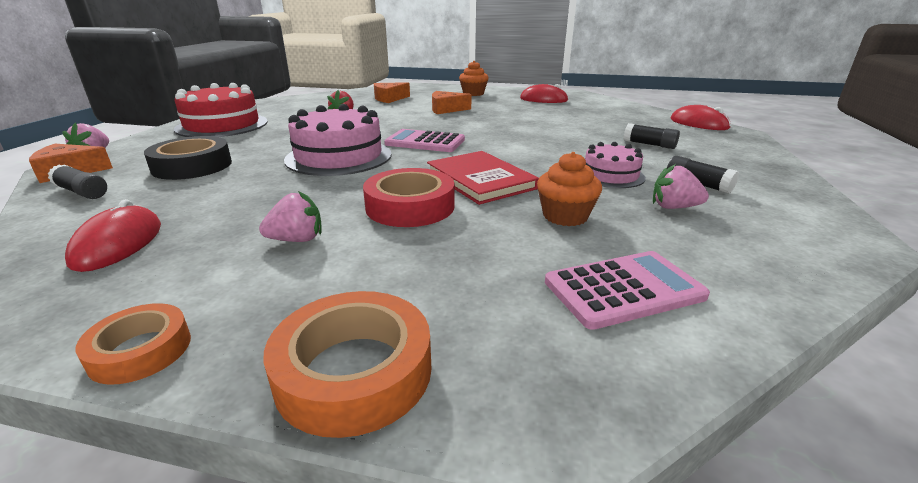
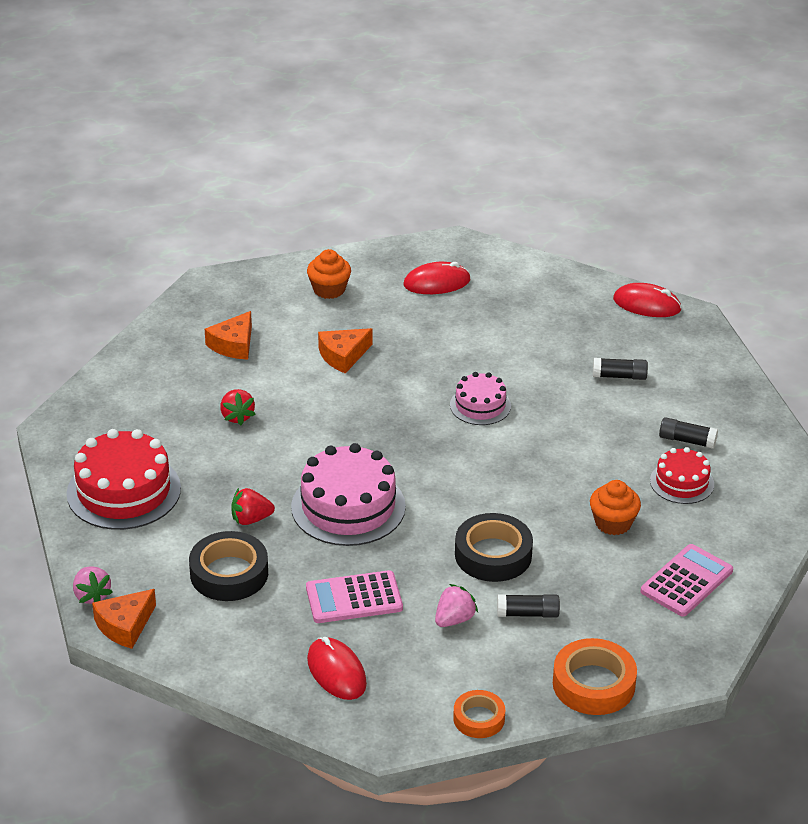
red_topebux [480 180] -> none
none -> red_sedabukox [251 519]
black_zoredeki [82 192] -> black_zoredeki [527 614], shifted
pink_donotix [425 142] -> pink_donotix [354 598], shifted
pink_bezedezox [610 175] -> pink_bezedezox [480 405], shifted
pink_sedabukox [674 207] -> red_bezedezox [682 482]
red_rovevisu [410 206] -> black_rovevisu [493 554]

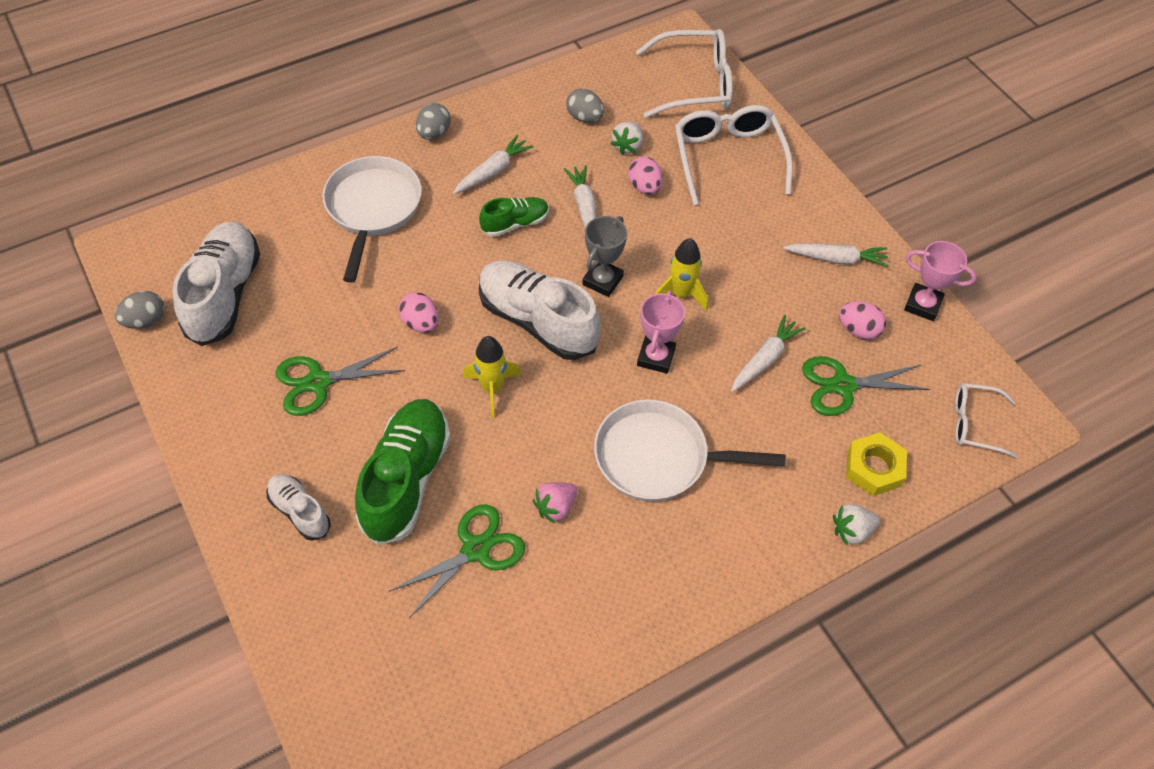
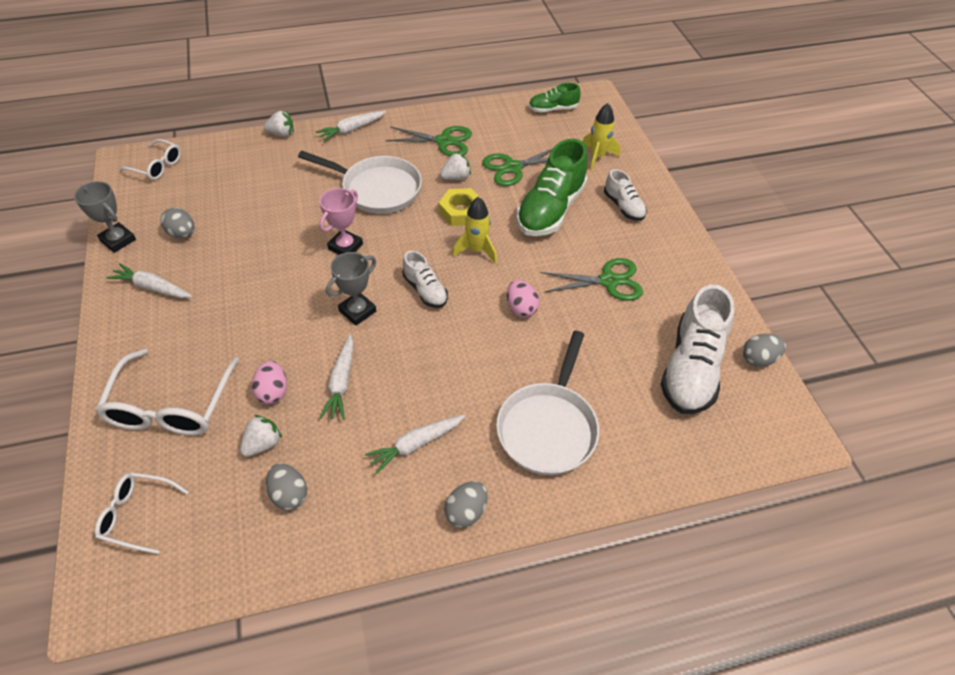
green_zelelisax [515 223] -> green_zelelisax [553 109], shifted
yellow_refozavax [681 294] -> yellow_refozavax [597 157], shifted
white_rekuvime [764 359] -> white_rekuvime [351 130], shifted
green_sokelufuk [843 385] -> green_sokelufuk [444 141], shifted
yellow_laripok [874 468] -> yellow_laripok [461 211], shifted
pink_sedabukox [555 507] -> white_sedabukox [456 177]
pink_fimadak [858 330] -> grey_fimadak [182 234]
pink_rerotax [922 305] -> grey_rerotax [118 240]
white_zelelisax [537 321] -> white_zelelisax [425 290], x0.53
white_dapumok [695 84] -> white_dapumok [137 514], x0.58

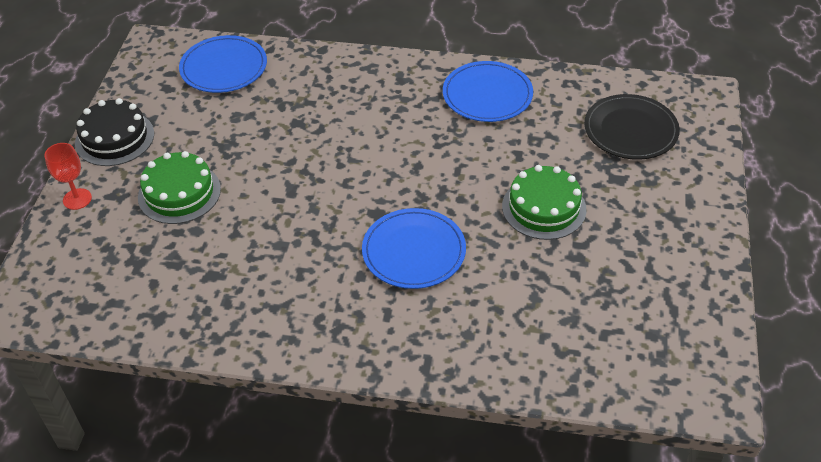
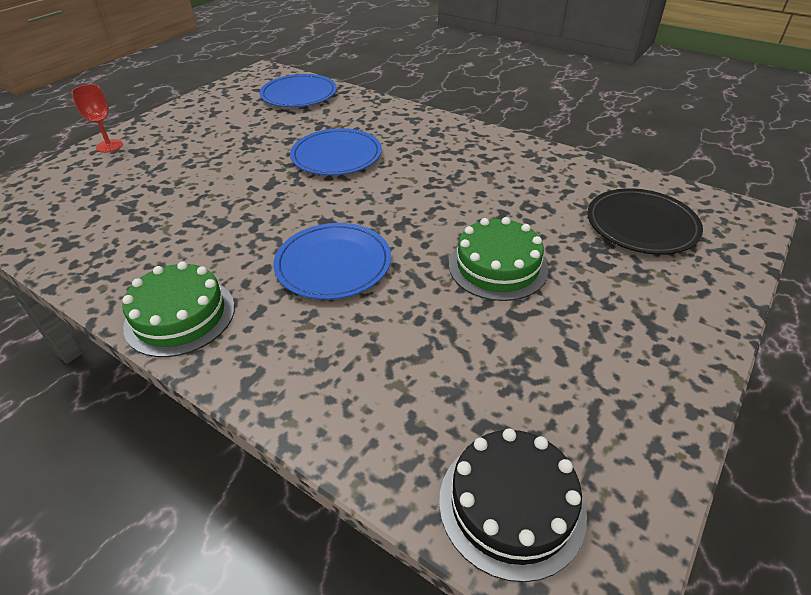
black_bezedezox [115 138] -> black_bezedezox [511 504], shifted
green_bezedezox [179 193] -> green_bezedezox [180 316], shifted
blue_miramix [487 95] -> blue_miramix [336 156], shifted

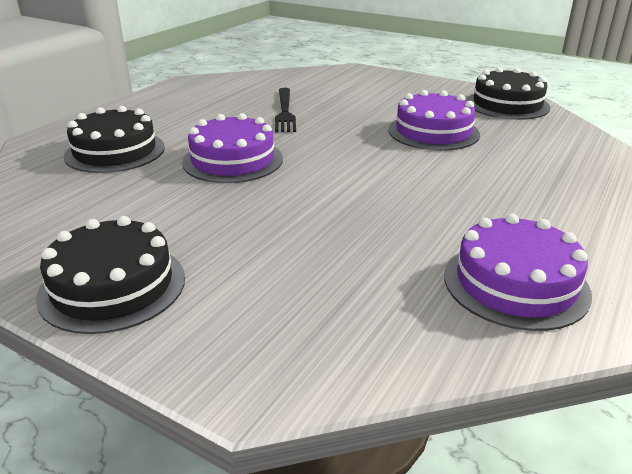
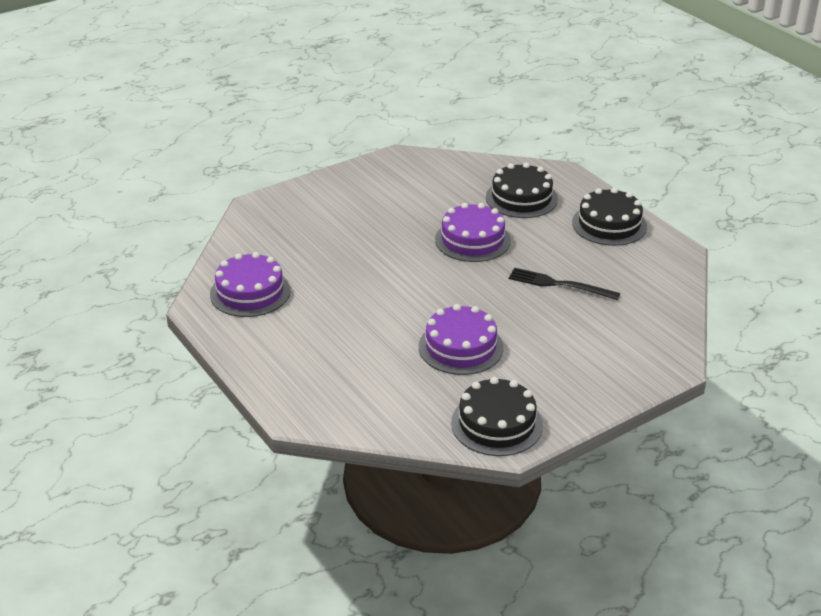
black_bezedezox [113 286] -> black_bezedezox [609 224], shifted

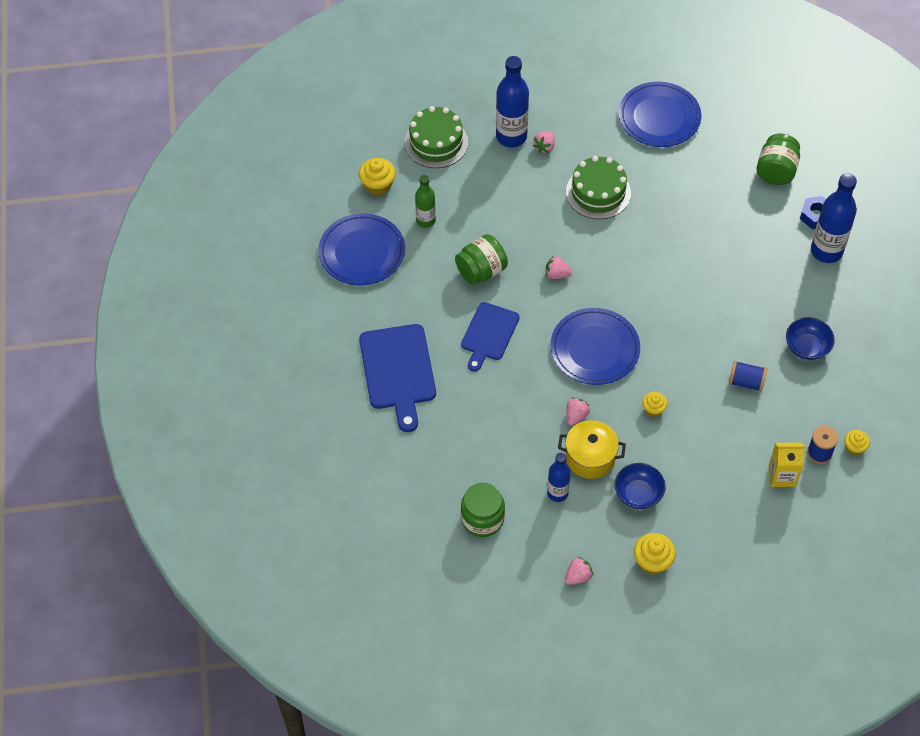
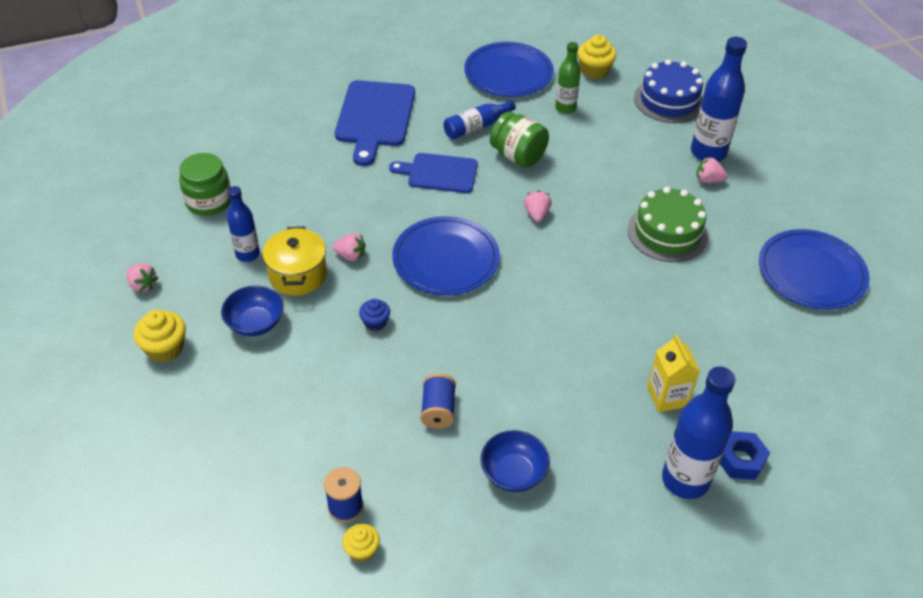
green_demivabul [776 171] -> none
none -> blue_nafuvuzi [476 127]
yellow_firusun [782 475] -> yellow_firusun [667 396], shifted
green_bezedezox [436 142] -> blue_bezedezox [669 100]
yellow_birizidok [653 409] -> blue_birizidok [375 322]
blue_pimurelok [398 371] -> blue_pimurelok [374 117], 60 degrees counterclockwise

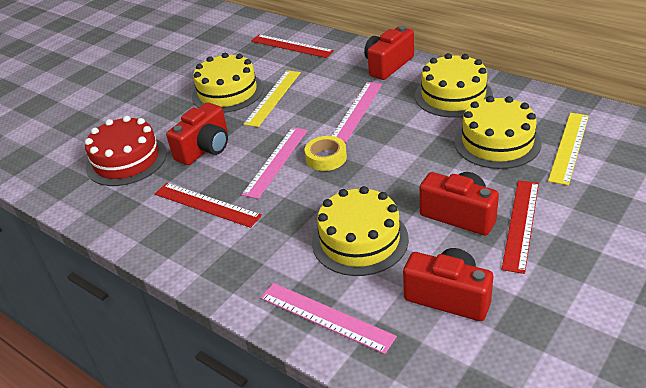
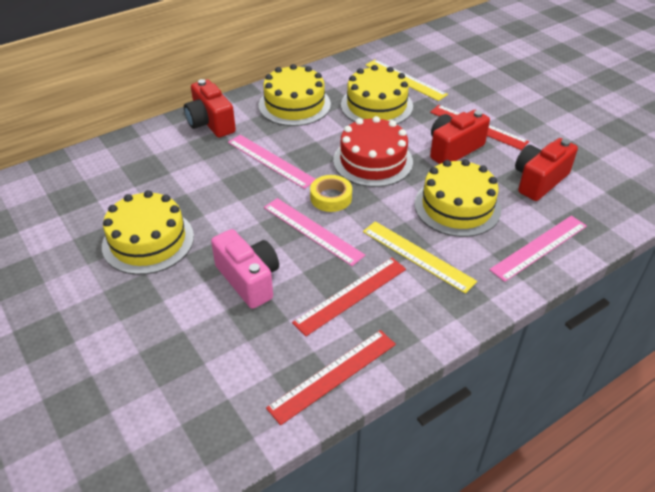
red_bezedezox [126 160] -> red_bezedezox [373 161], shifted
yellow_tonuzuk [273 97] -> yellow_tonuzuk [418 256], shifted
red_tonuzuk [291 46] -> red_tonuzuk [333 375], shifted
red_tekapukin [205 149] -> pink_tekapukin [249 279]

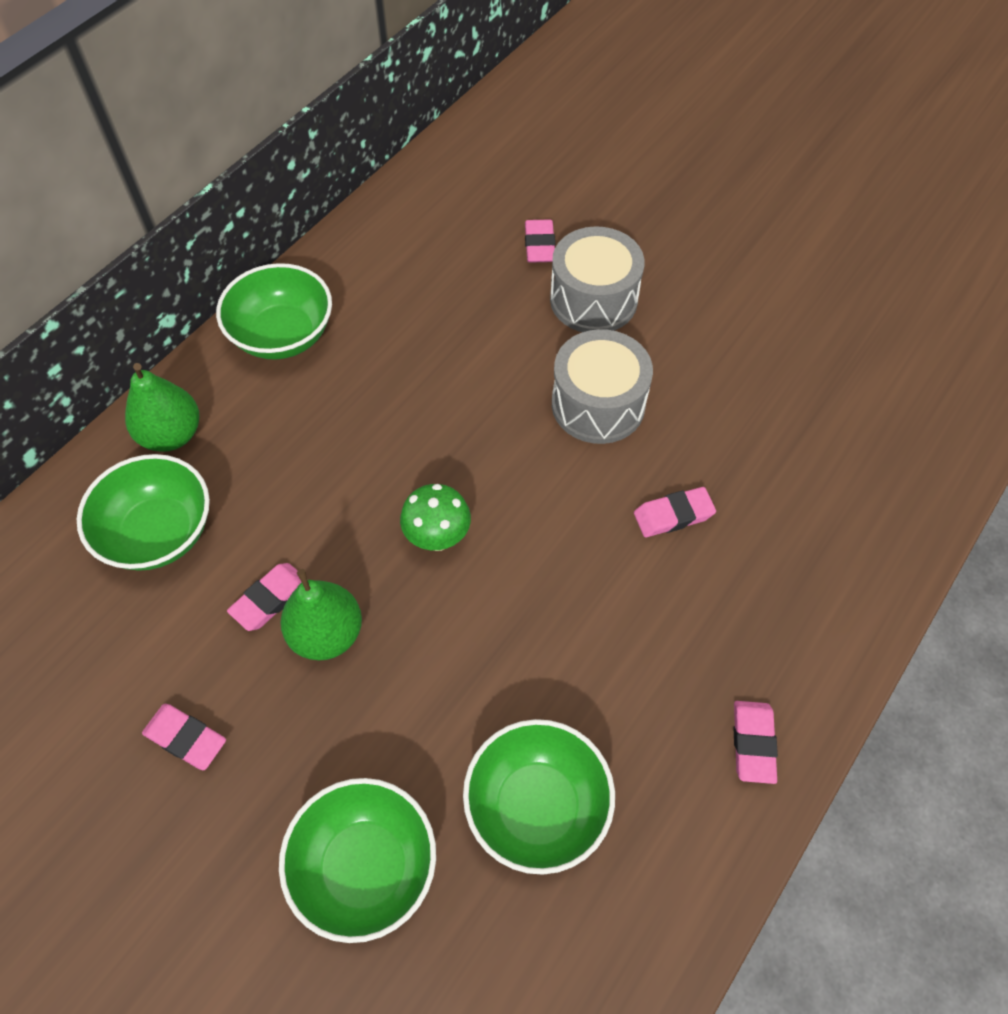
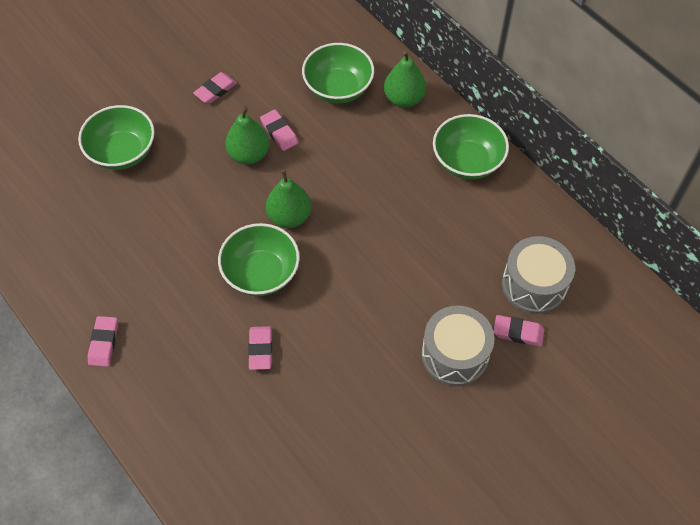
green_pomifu [537 806] -> green_pomifu [261 273], shifted
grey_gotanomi [598 404] -> grey_gotanomi [534 285], shifted
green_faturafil [438 538] -> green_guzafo [289 217]
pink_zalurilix [753 743] -> pink_zalurilix [103 343], 75 degrees clockwise

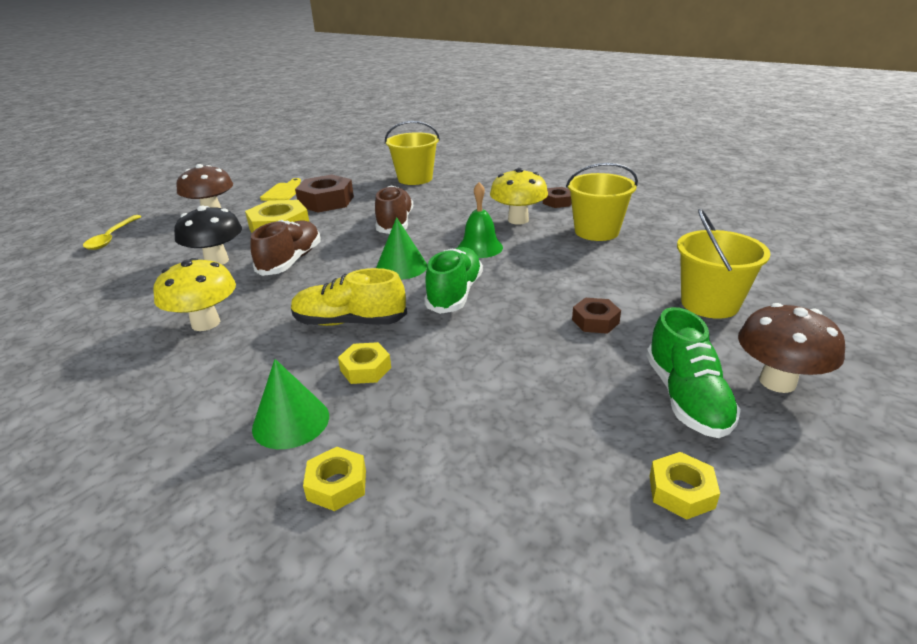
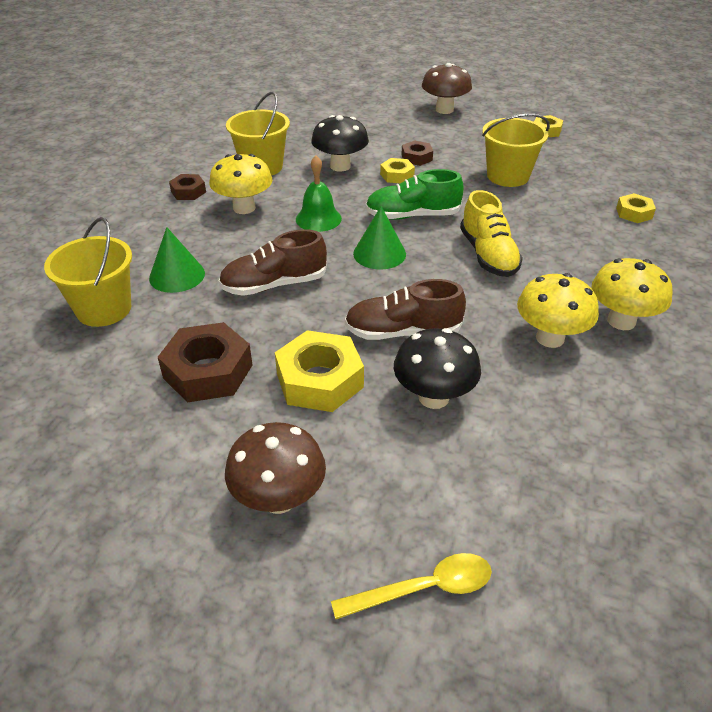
yellow_pimurelok [284 191] -> none
green_zelelisax [686 398] -> none
none -> black_faturafil [340 166]
none -> yellow_faturafil [621 321]
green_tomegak [291 422] -> green_tomegak [177 275], shifted
yellow_laripok [365 369] -> yellow_laripok [397 175], shifted
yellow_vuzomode [709 303] -> yellow_vuzomode [508 176], shifted

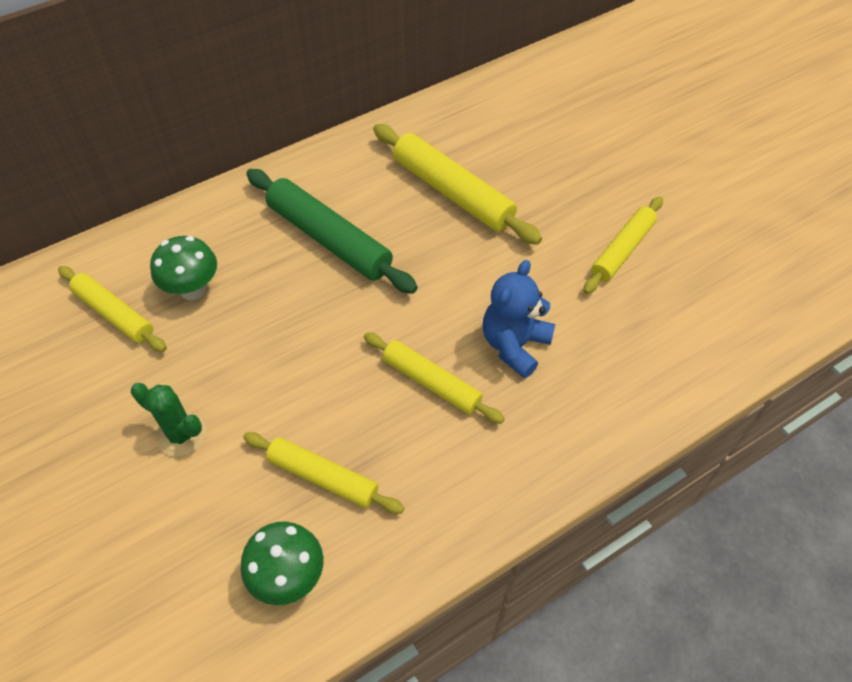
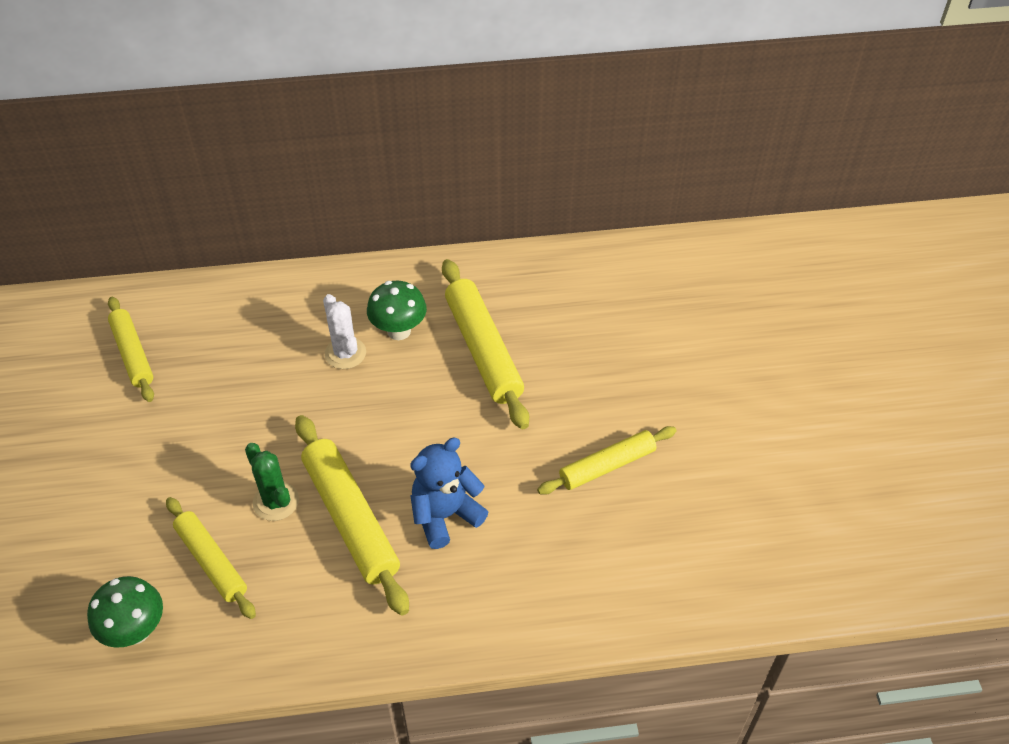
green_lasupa [181 434] -> green_lasupa [276 501], shifted
green_faturafil [193 289] -> green_faturafil [399 331], shifted
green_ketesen [329 239] -> white_lasupa [345 353]
yellow_ketesen [431 383] -> yellow_ketesen [351 519], x1.55

